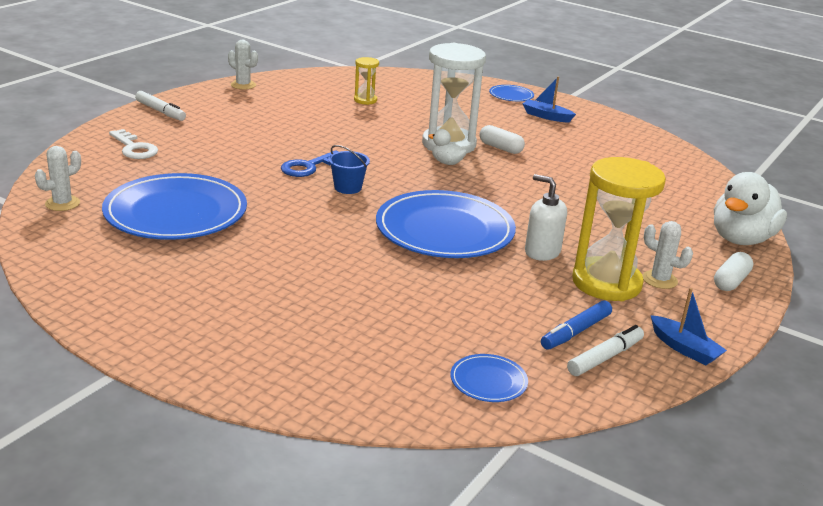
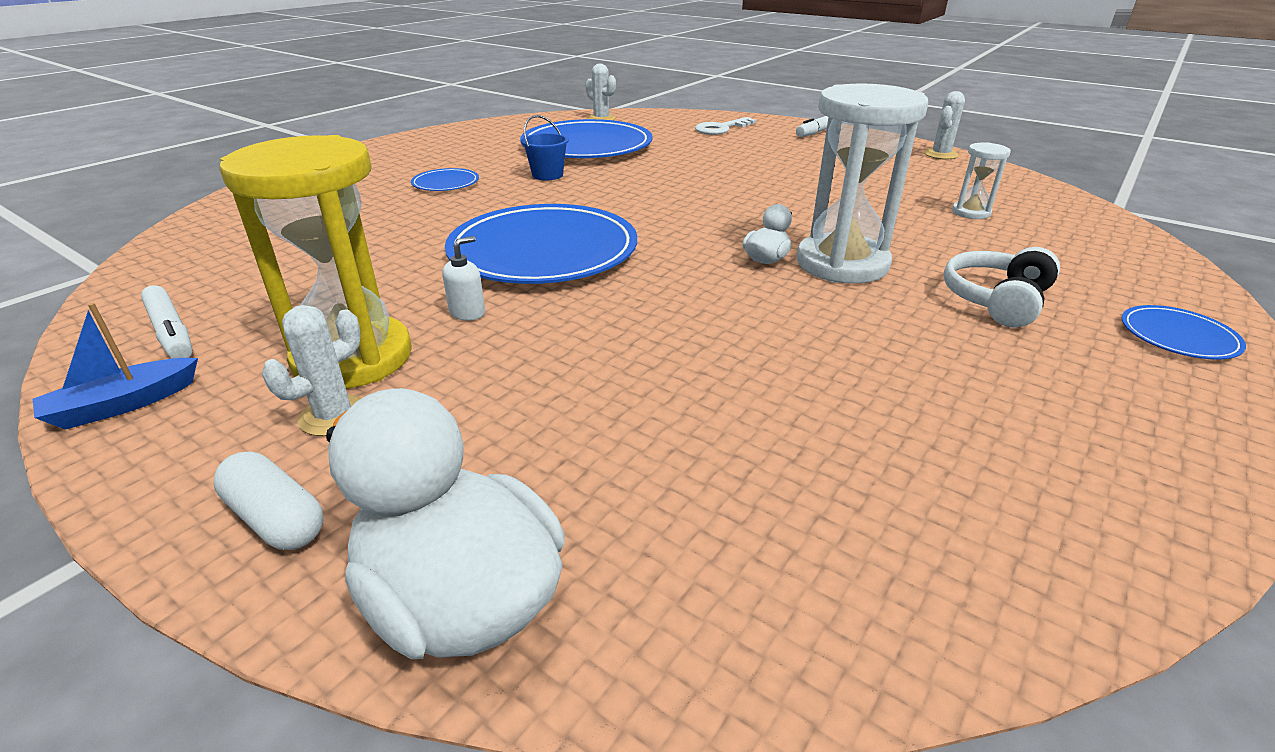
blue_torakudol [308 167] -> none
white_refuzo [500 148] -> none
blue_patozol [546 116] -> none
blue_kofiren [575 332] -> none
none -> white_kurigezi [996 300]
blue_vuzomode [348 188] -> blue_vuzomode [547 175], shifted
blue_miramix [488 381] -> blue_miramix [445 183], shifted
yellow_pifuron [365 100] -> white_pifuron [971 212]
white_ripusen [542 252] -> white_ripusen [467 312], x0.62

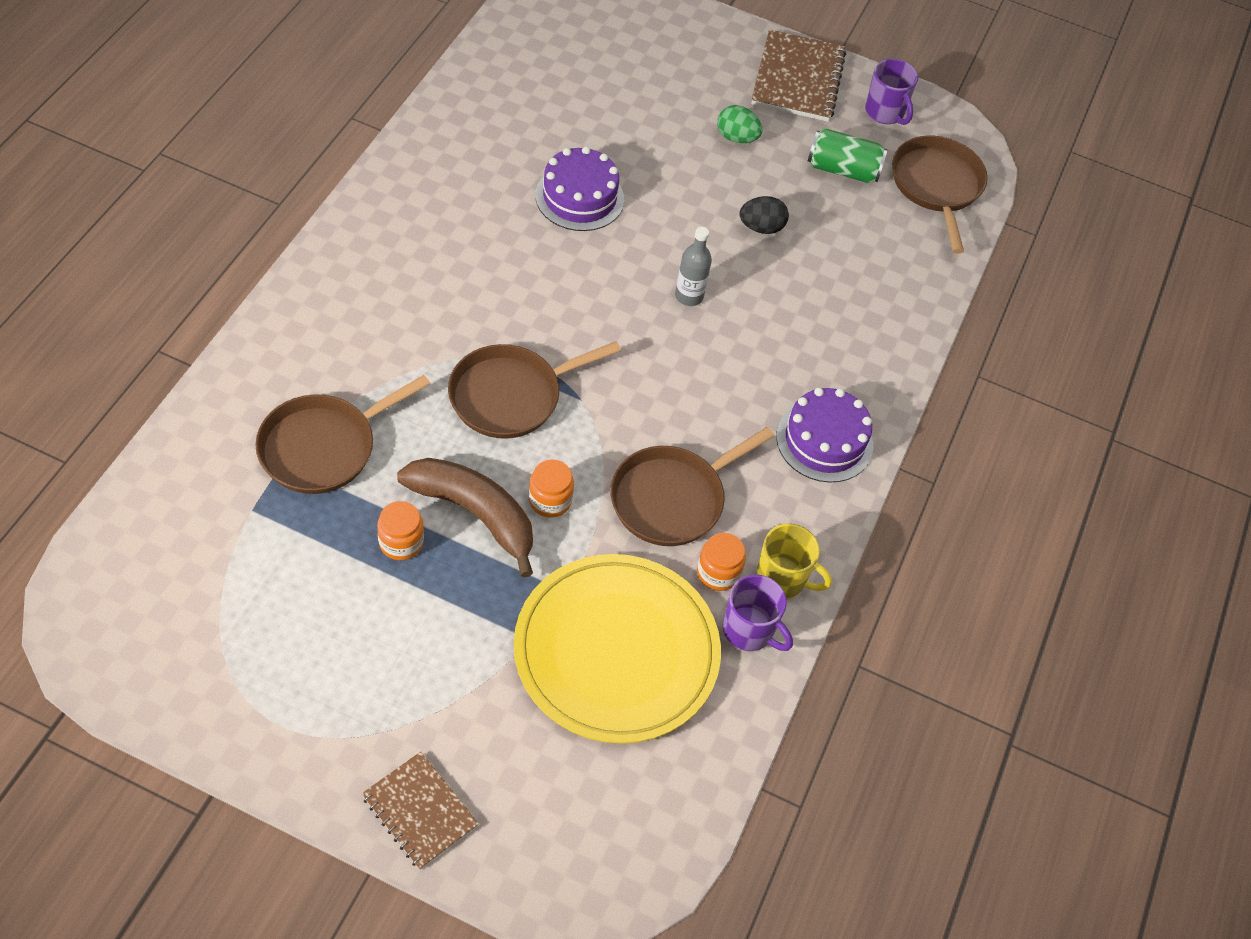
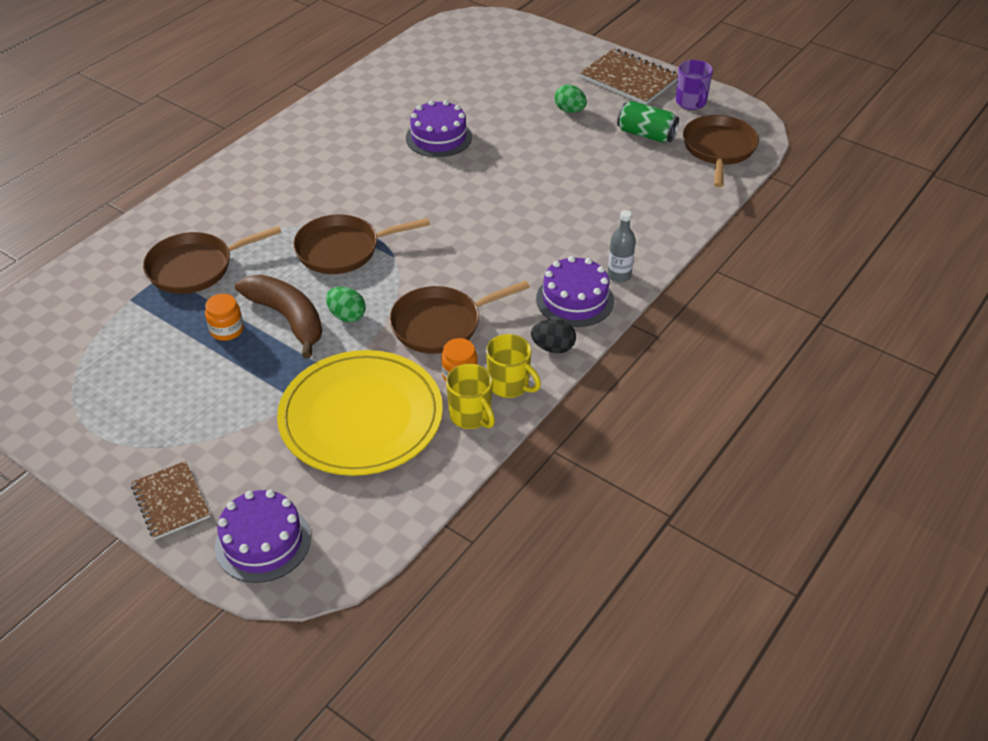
none -> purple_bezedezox [263 542]
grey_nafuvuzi [689 296] -> grey_nafuvuzi [619 275], shifted
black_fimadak [761 227] -> black_fimadak [553 348], shifted
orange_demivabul [550 500] -> green_fimadak [347 316]
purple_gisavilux [749 630] -> yellow_gisavilux [471 416]
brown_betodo [797 78] -> brown_betodo [629 79], 75 degrees counterclockwise

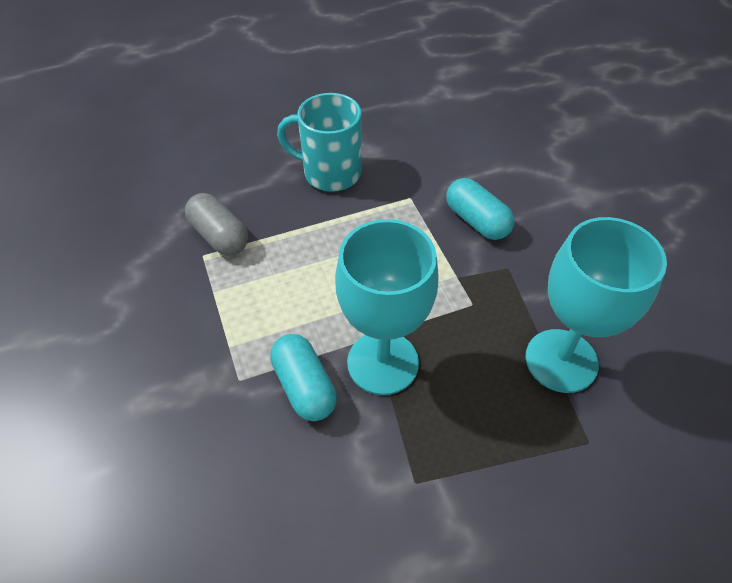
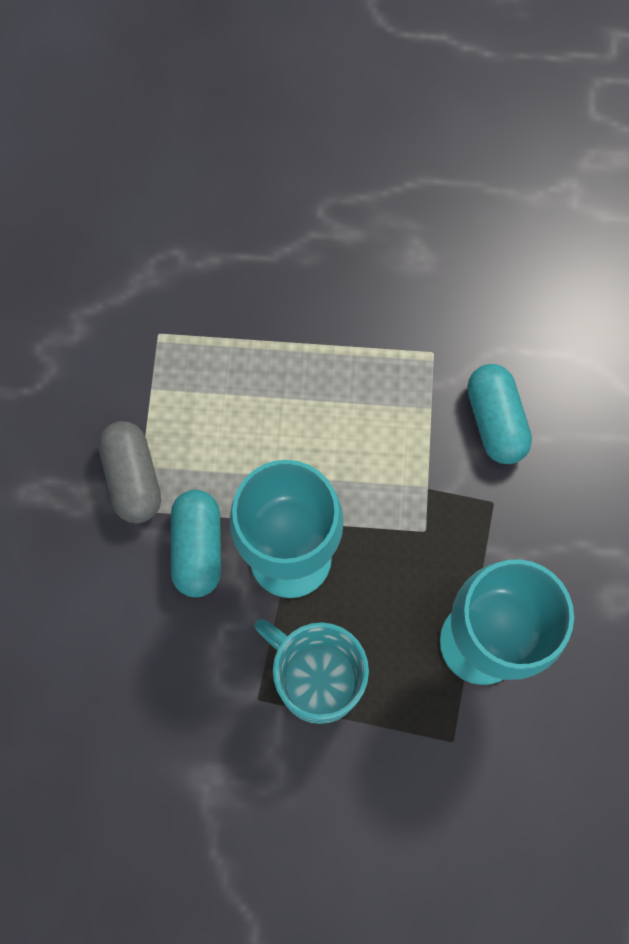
grey_refuzo [219 236] -> grey_refuzo [133 478], shifted
turquoise_gisavilux [330 173] -> turquoise_gisavilux [316 678], shifted

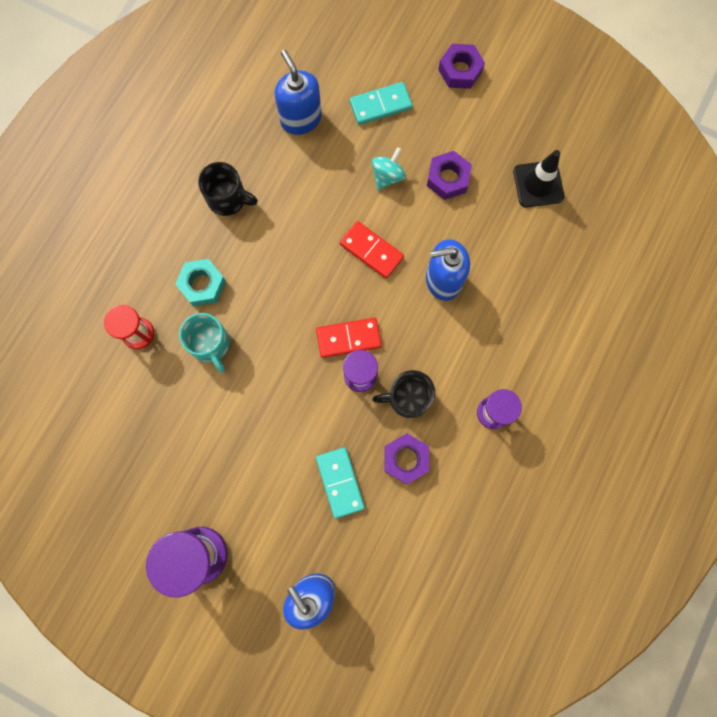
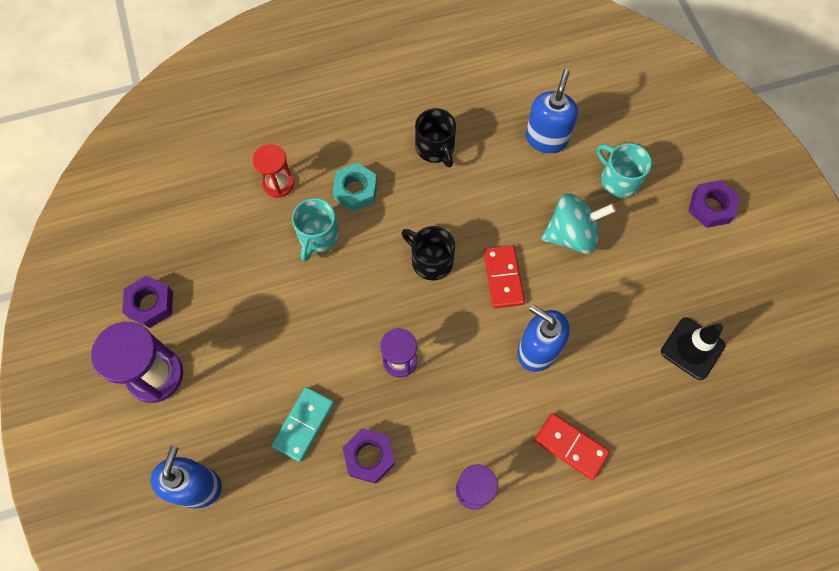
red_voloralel [348 338] -> red_voloralel [571 446], shifted
black_gisavilux [408 397] -> black_gisavilux [431 260], shifted
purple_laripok [447 178] -> purple_laripok [150 304], shifted
turquoise_voloralel [380 105] -> turquoise_gisavilux [619 179]
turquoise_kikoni [387 176] -> turquoise_kikoni [571 235], x1.63

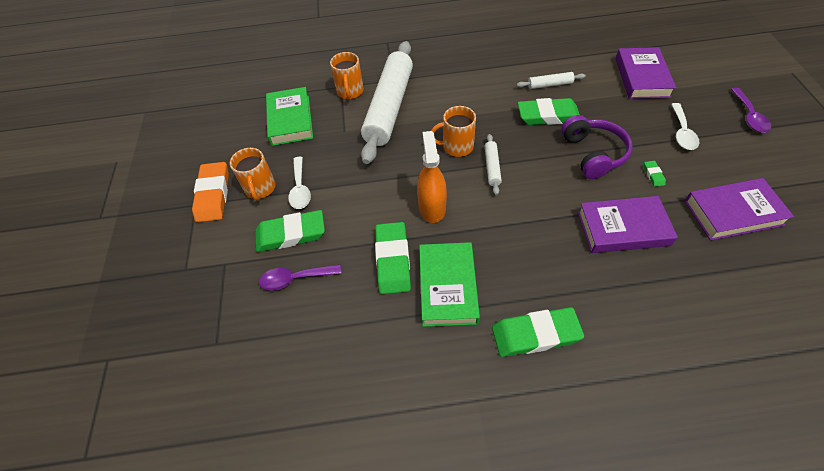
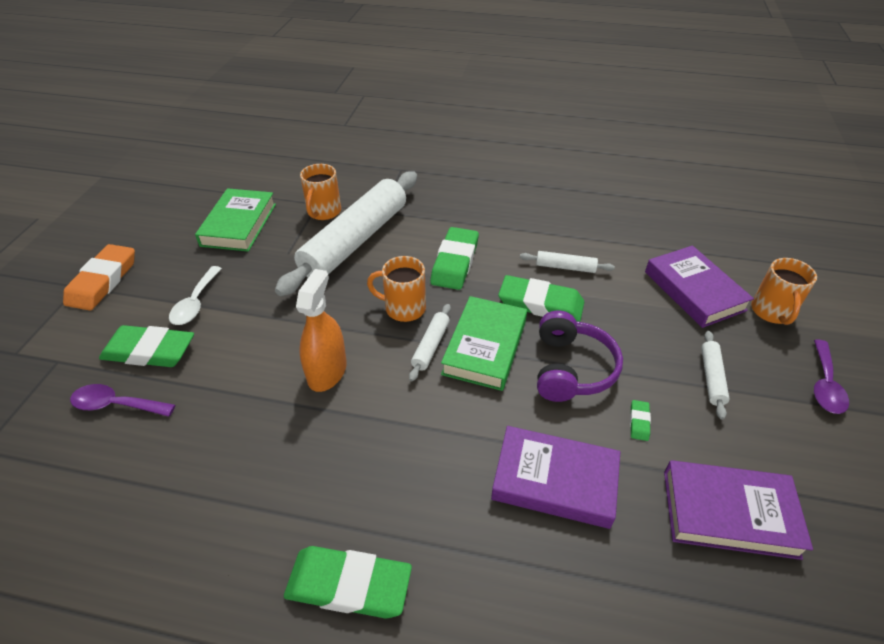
orange_gisavilux [260 189] -> orange_gisavilux [772 312], shifted
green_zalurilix [393 260] -> green_zalurilix [455 262], shifted
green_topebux [448 287] -> green_topebux [485 347], shifted
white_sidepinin [682 132] -> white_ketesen [712 378]
purple_topebux [641 77] -> purple_topebux [694 291], 45 degrees counterclockwise

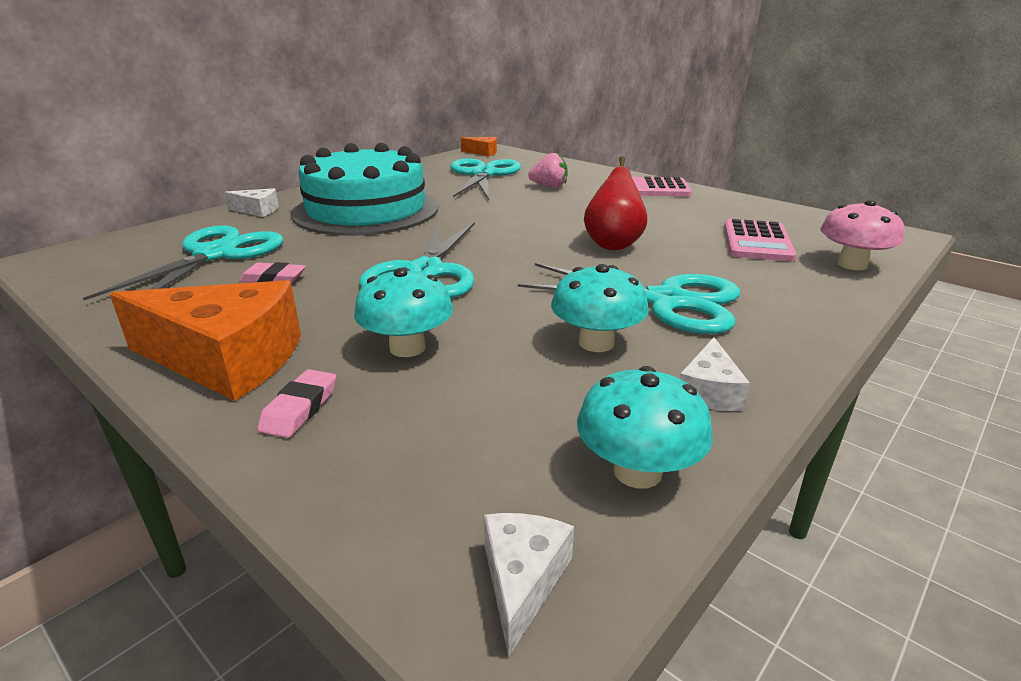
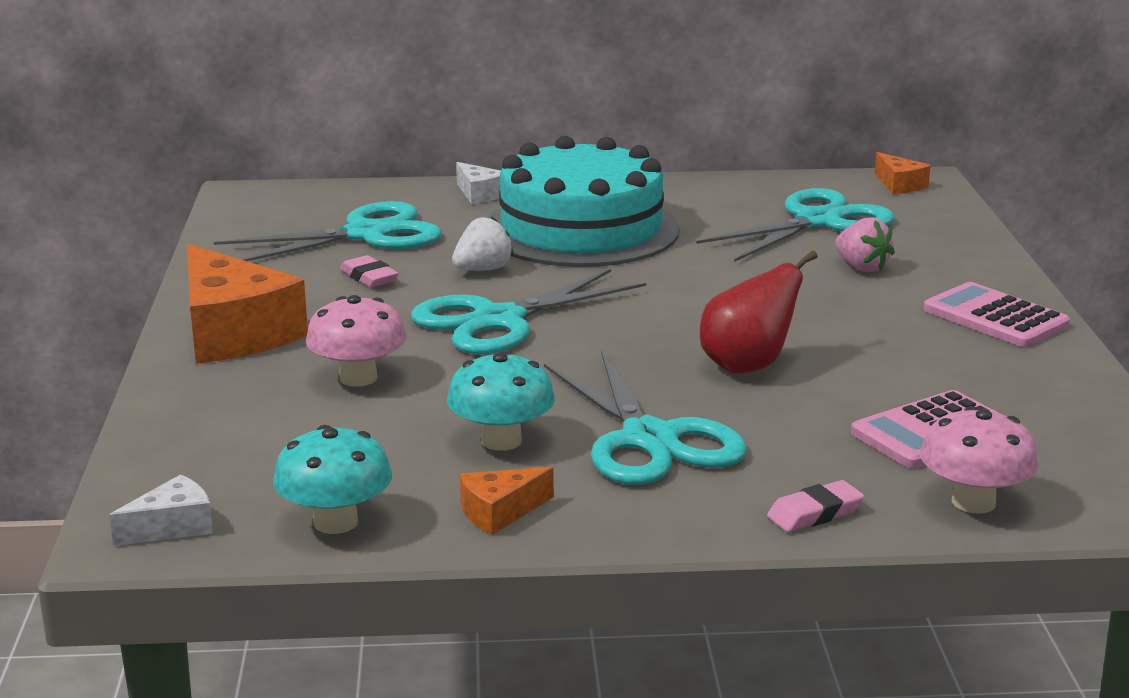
none -> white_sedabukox [483 270]
pink_zalurilix [300 408] -> pink_zalurilix [815 513], shifted
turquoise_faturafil [407 347] -> pink_faturafil [358 378]
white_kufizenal [709 391] -> orange_kufizenal [500 512]

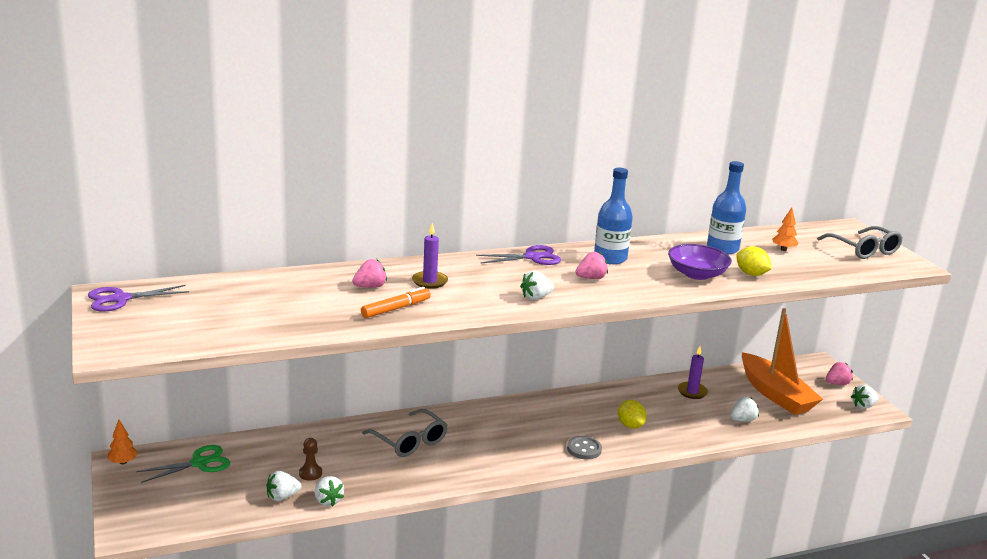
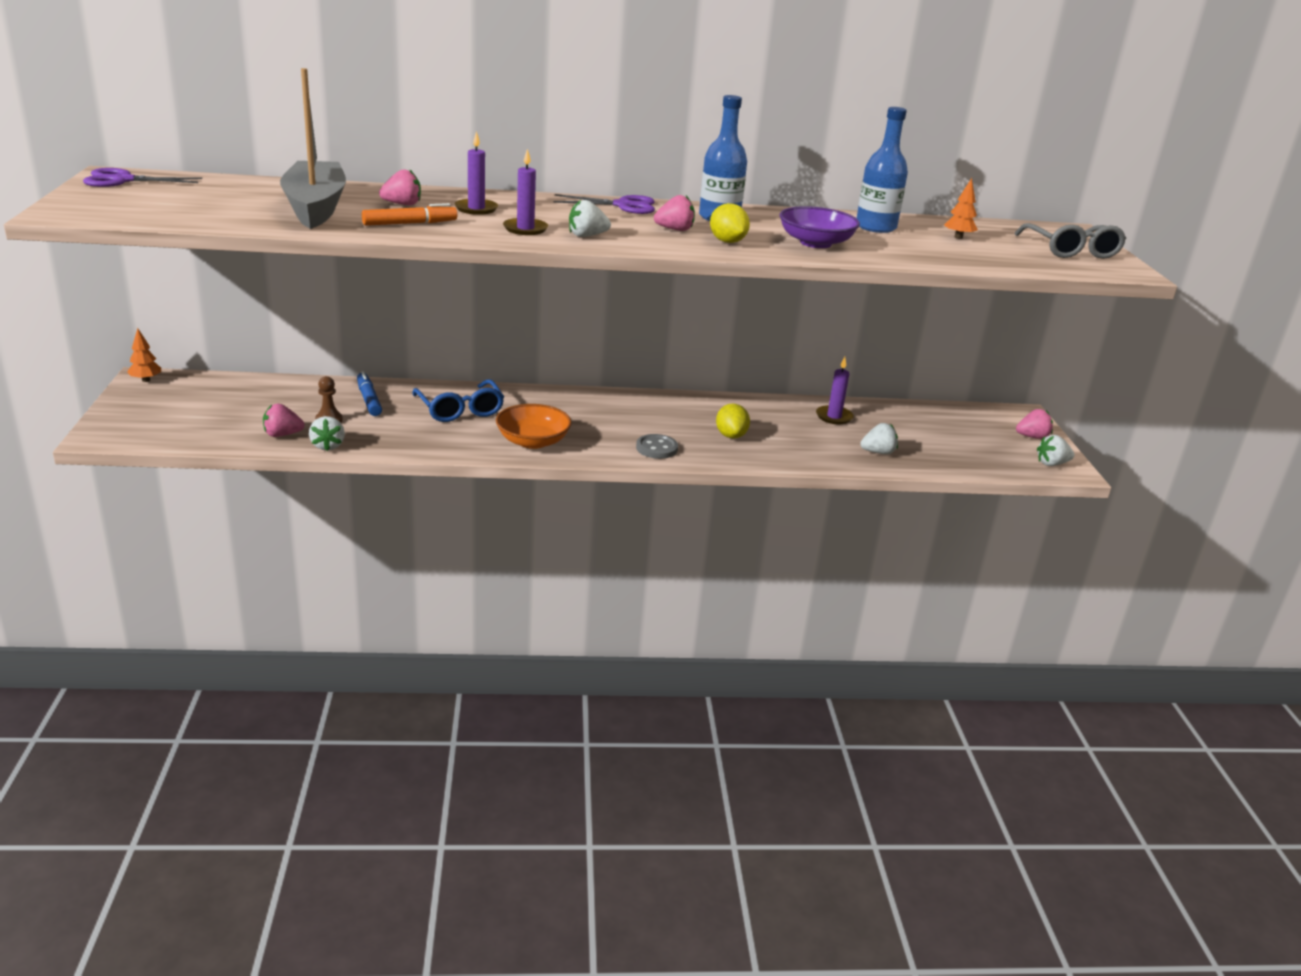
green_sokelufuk [199 463] -> none
orange_patozol [775 394] -> none
none -> grey_patozol [315 207]
none -> blue_kofiren [369 400]
none -> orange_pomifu [533 441]
none -> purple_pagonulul [525 229]
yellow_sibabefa [751 274] -> yellow_sibabefa [727 241], shifted
white_sedabukox [282 497] -> pink_sedabukox [282 435]
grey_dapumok [410 442] -> blue_dapumok [460 410]

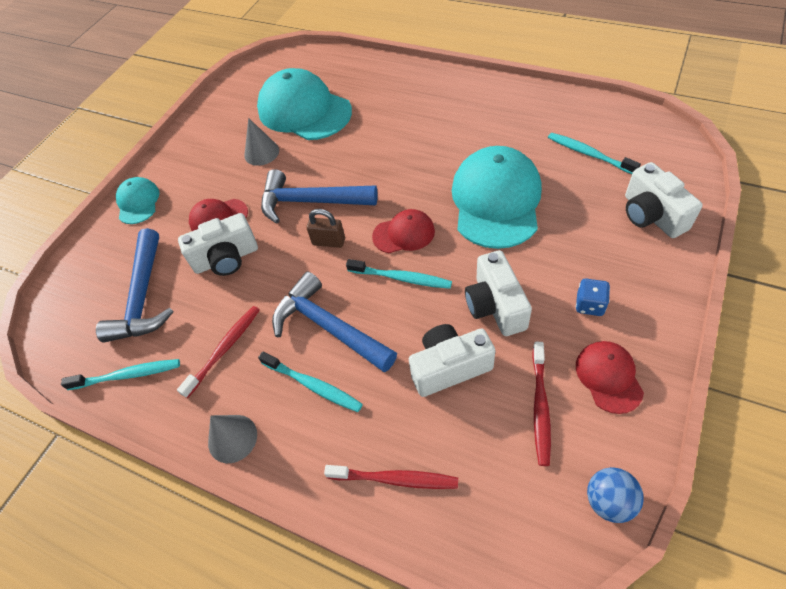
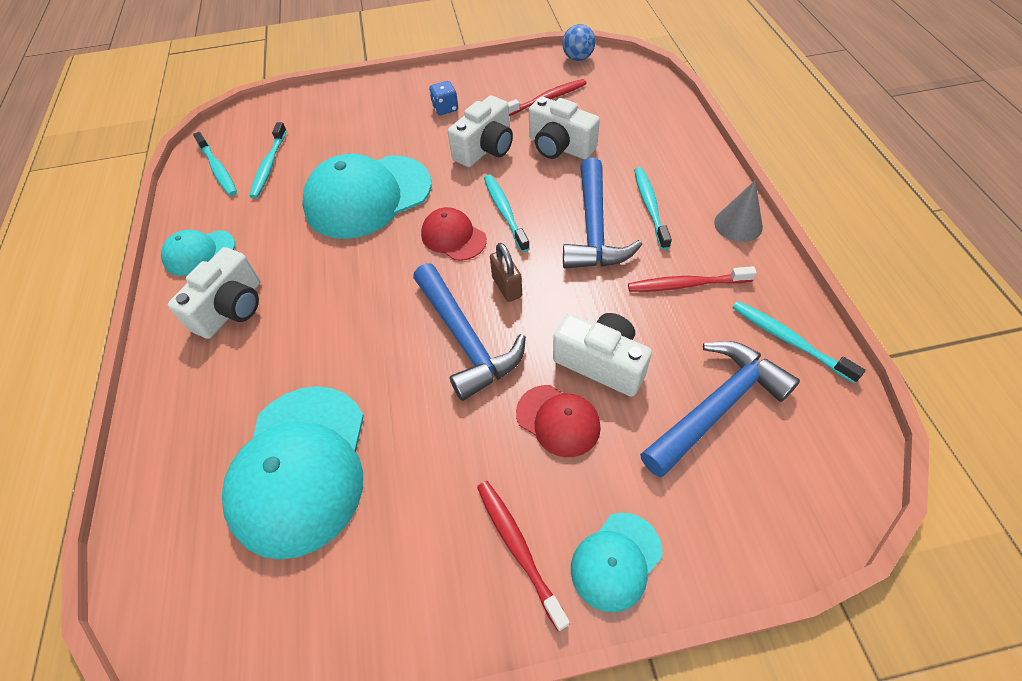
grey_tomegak [261 152] -> none
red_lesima [608 377] -> none
none -> turquoise_lesima [199 253]
none -> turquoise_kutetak [218 169]
red_kutetak [395 479] -> red_kutetak [518 548], shifted
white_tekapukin [651 215] -> white_tekapukin [232 308], shifted

